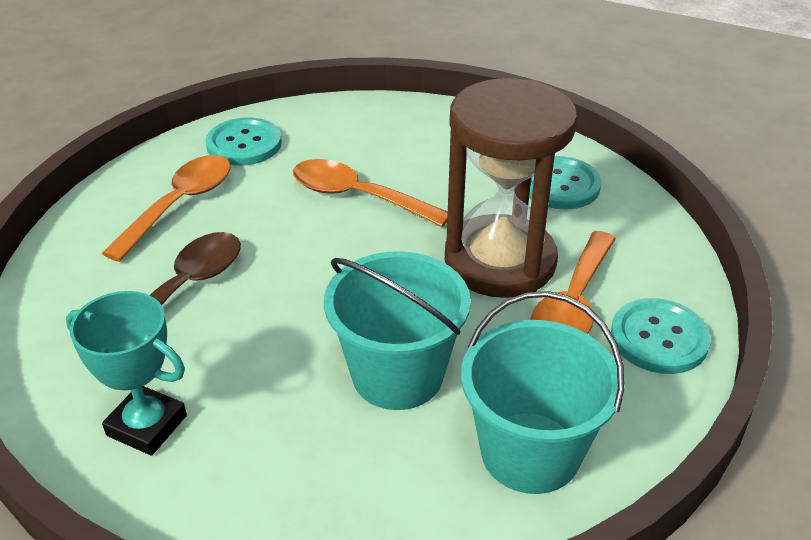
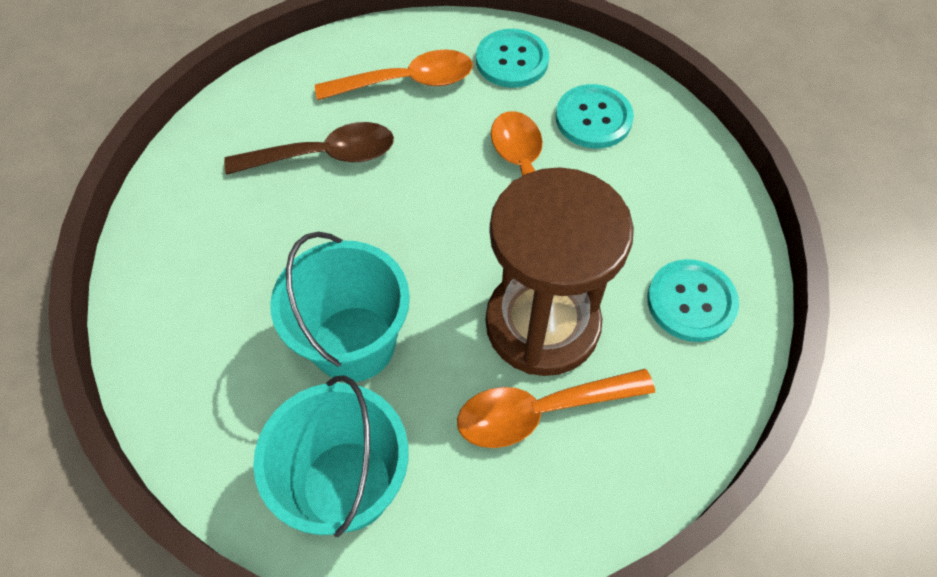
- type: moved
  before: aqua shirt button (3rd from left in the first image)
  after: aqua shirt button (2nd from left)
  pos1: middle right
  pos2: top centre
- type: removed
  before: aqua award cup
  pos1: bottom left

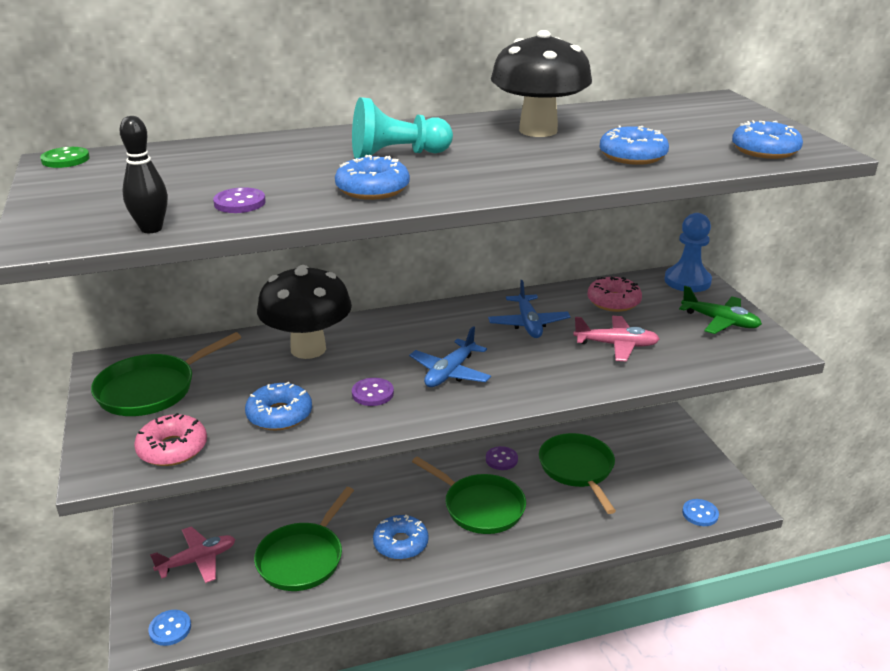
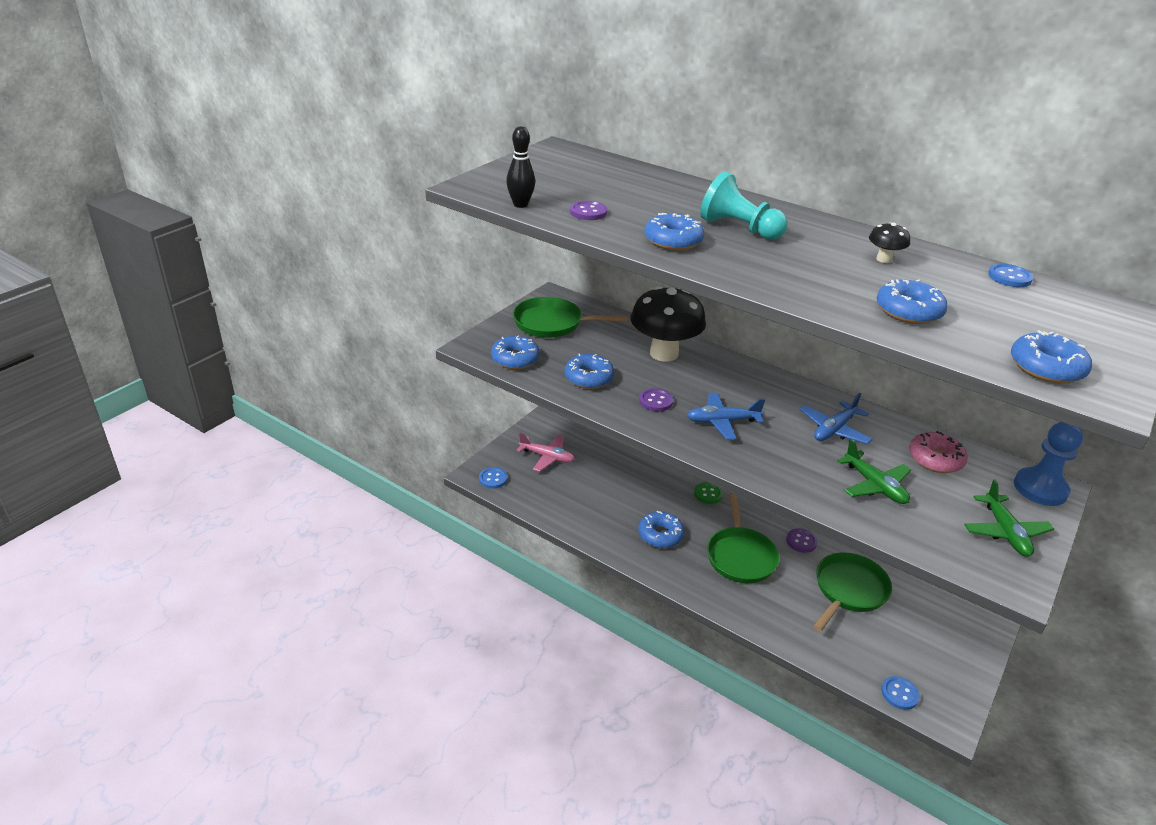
- type: recoloured
  before: pink glazed donut (1st from left)
  after: cobalt glazed donut (1st from left)
  pos1: middle left
  pos2: centre
- type: moved
  before: leaf-green shirt button
  pos1: top left
  pos2: centre
- type: recoloured
  before: pink toy plane (2nd from left)
  after: leaf-green toy plane (1st from left)
  pos1: middle right
  pos2: middle right
- type: resized
  before: black fungus (2nd from left)
  pos1: top centre
  pos2: top right
  scale: 0.42
- type: added
  after: cobalt shirt button (3rd from left)
  pos2: middle right
- type: removed
  before: leaf-green skillet (2nd from left)
  pos1: bottom centre

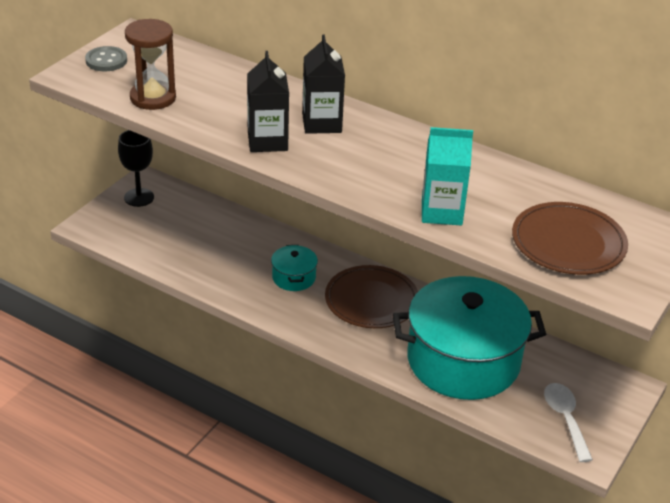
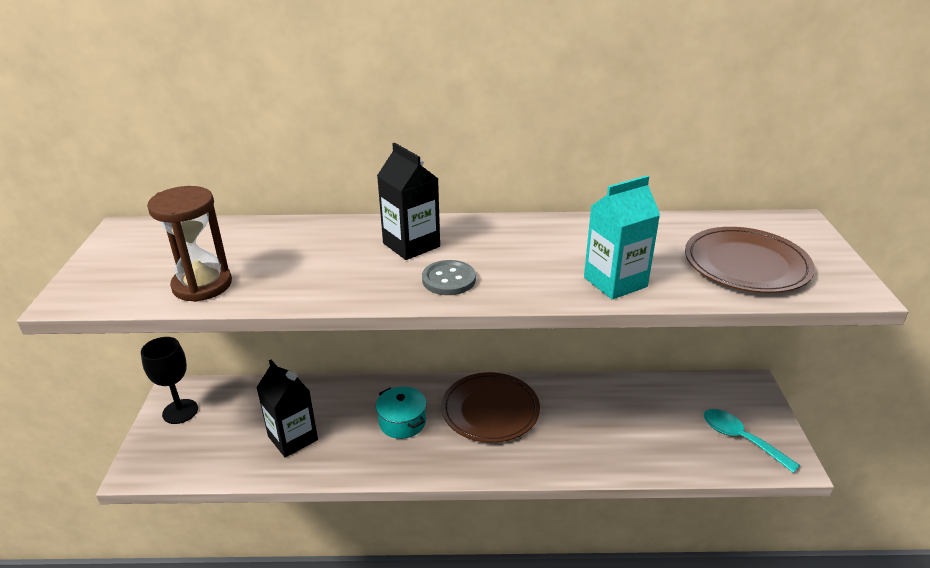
- type: moved
  before: black juice carton (1st from left)
  pos1: top centre
  pos2: bottom left
- type: moved
  before: grey shirt button
  pos1: top left
  pos2: centre
- type: recoloured
  before: white teaspoon
  after: aqua teaspoon
  pos1: bottom right
  pos2: bottom right
- type: removed
  before: aqua cooking pot (2nd from left)
  pos1: bottom right

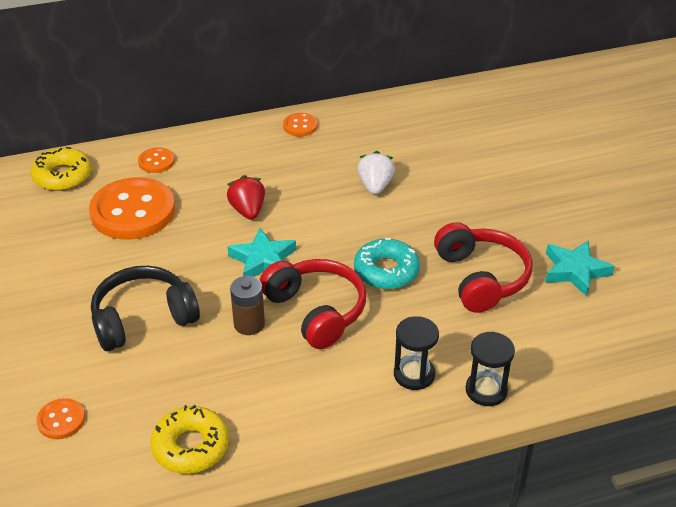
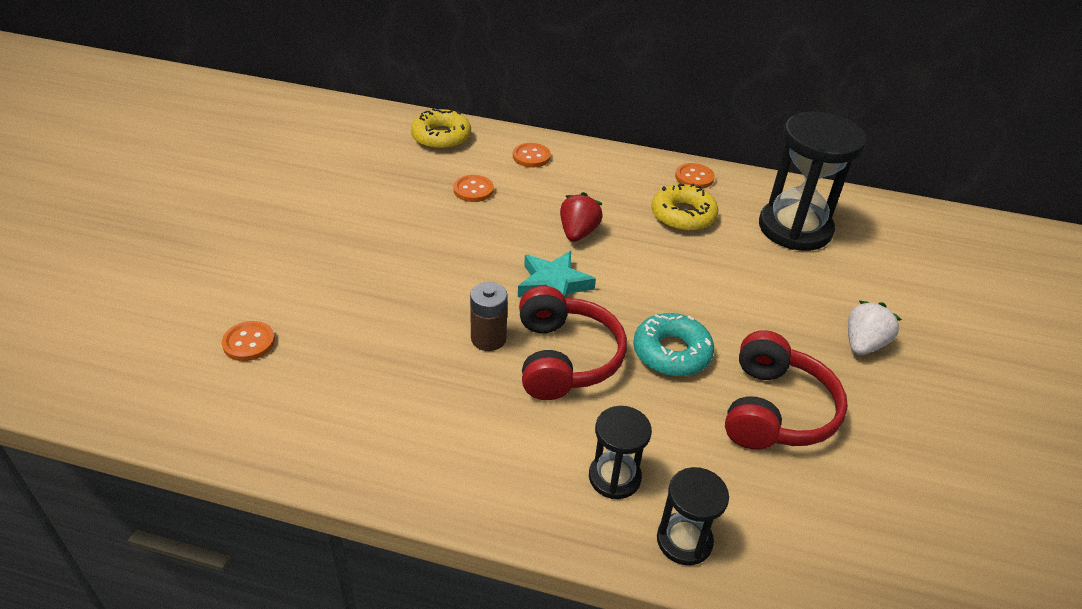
- type: resized
  before: orange shirt button (2nd from left)
  pos1: middle left
  pos2: top centre
  scale: 0.45
- type: moved
  before: yellow glazed donut (2nd from left)
  pos1: bottom left
  pos2: centre
- type: added
  after: black hourglass (3rd from left)
  pos2: top right
- type: moved
  before: white strawberry
  pos1: centre
  pos2: middle right
- type: removed
  before: black headphones
  pos1: middle left
- type: removed
  before: aqua star (2nd from left)
  pos1: middle right

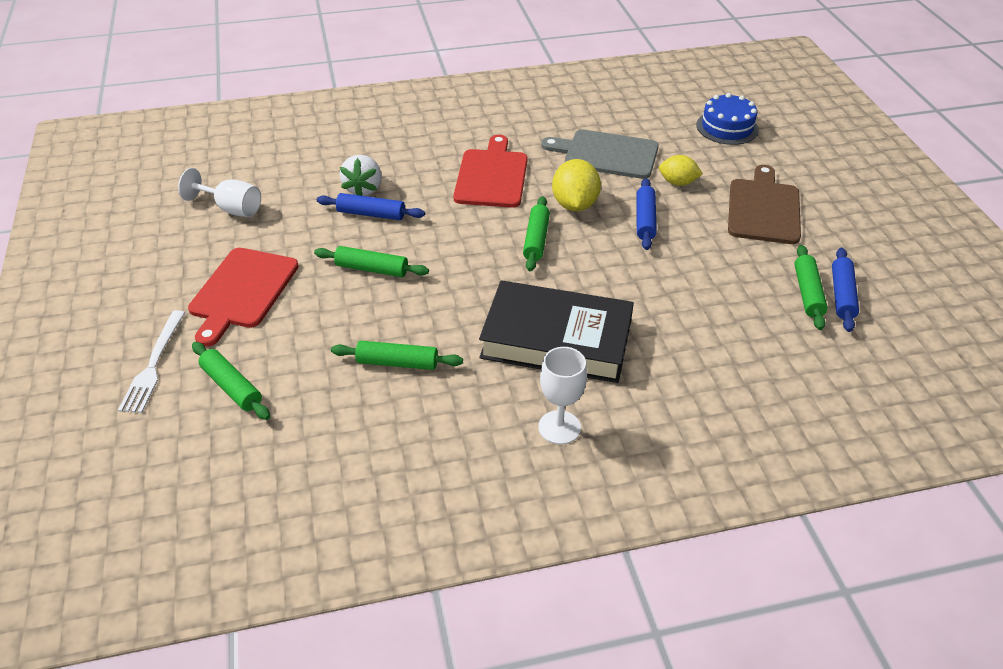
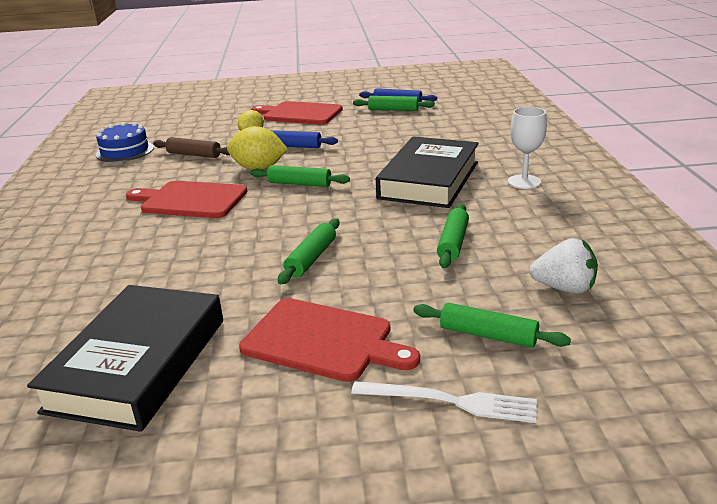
- type: replaced
  before: white chalice (1st from left)
  after: black hardback (1st from left)
  pos1: top left
  pos2: bottom left
- type: moved
  before: cobalt cake
  pos1: top right
  pos2: top left
- type: replaced
  before: grey bread board
  after: russet rolling pin
  pos1: top centre
  pos2: top left
- type: recoloured
  before: russet bread board
  after: red bread board (2nd from left)
  pos1: top right
  pos2: top centre
- type: turned
  before: leaf-green rolling pin (1st from left in the first image)
  pos1: middle left
  pos2: middle right
  turn: 60
- type: moved
  before: white strawberry
  pos1: top centre
  pos2: middle right
- type: removed
  before: cobalt rolling pin (1st from left)
  pos1: top centre

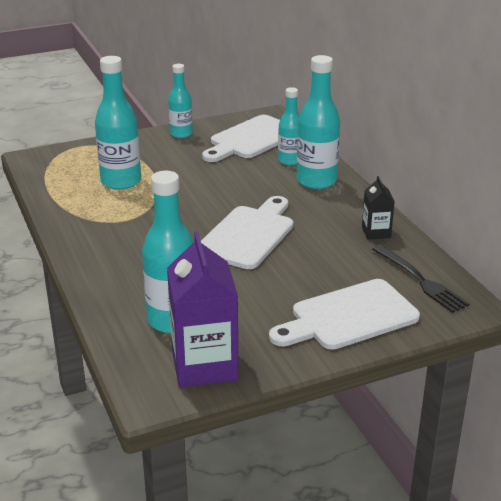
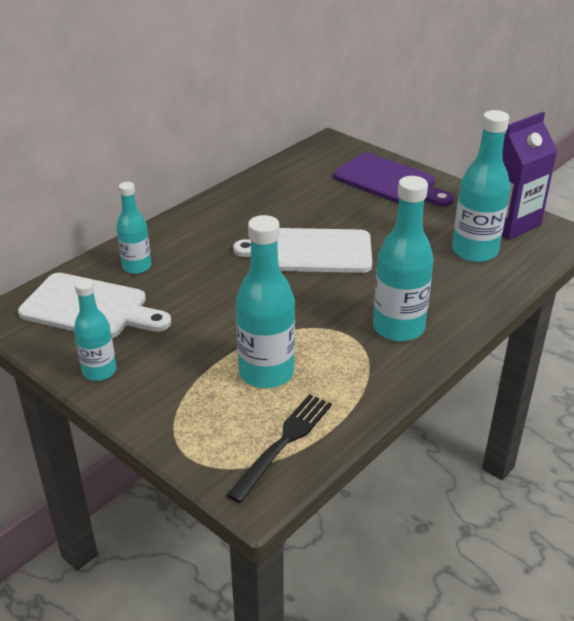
- type: moved
  before: black fork
  pos1: middle right
  pos2: bottom centre
- type: recoloured
  before: white bread board (3rd from left)
  after: purple bread board
  pos1: middle right
  pos2: top right
- type: moved
  before: aqua bottle (5th from left in the first image)
  after: aqua bottle (4th from left)
  pos1: top centre
  pos2: middle right
- type: removed
  before: black juice carton
  pos1: middle right

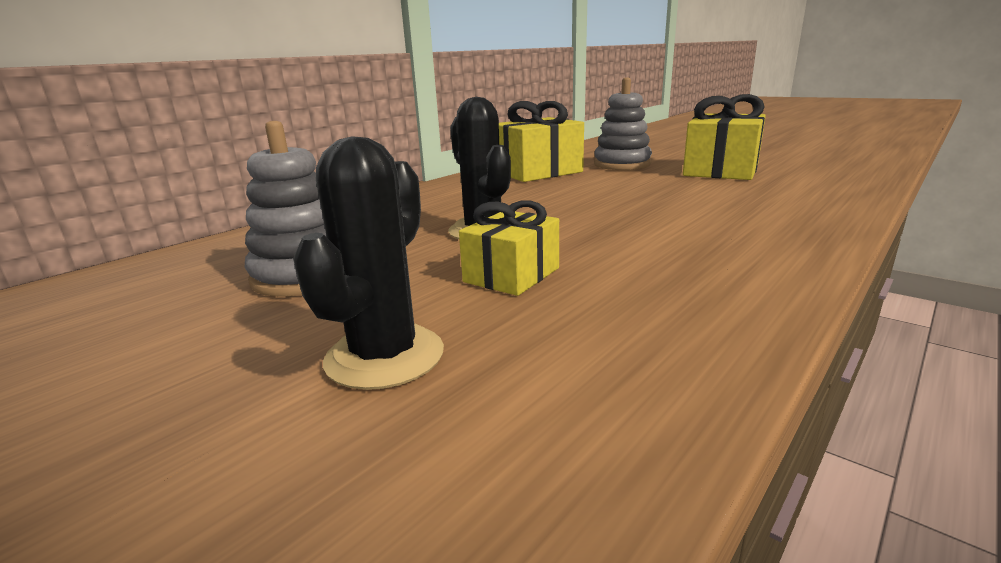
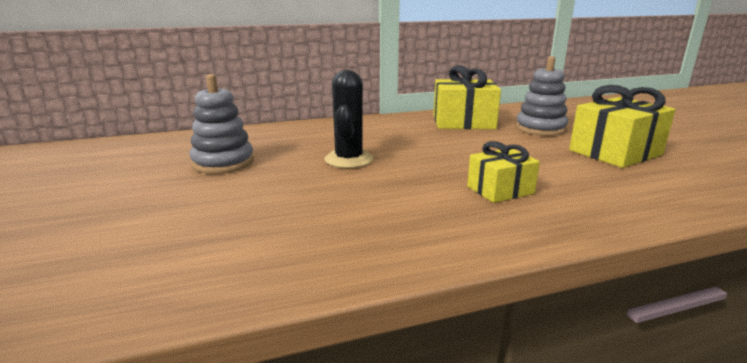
- type: moved
  before: yellow wrapped gift (1st from left in the first image)
  after: yellow wrapped gift (2nd from left)
  pos1: centre
  pos2: middle right
- type: removed
  before: black cactus (1st from left)
  pos1: centre

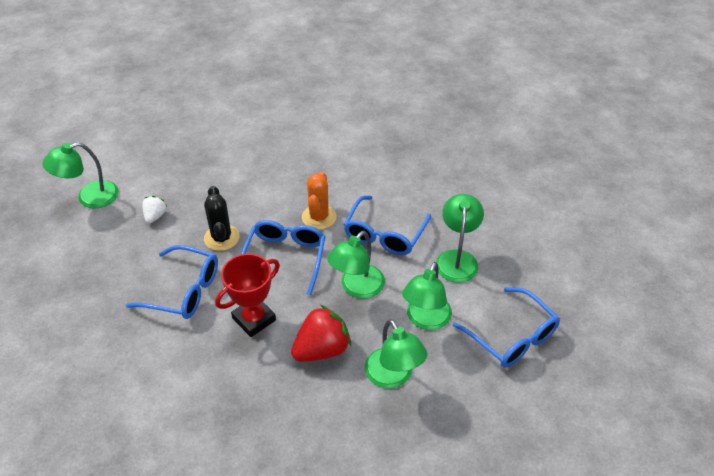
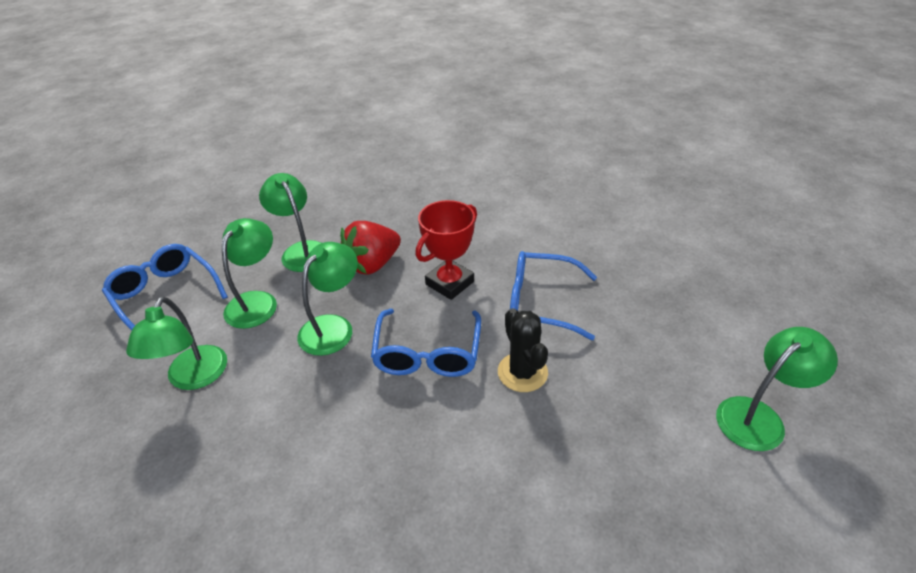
- type: removed
  before: white strawberry
  pos1: middle left
- type: removed
  before: orange cactus
  pos1: centre
- type: removed
  before: cobalt spectacles (3rd from left)
  pos1: centre

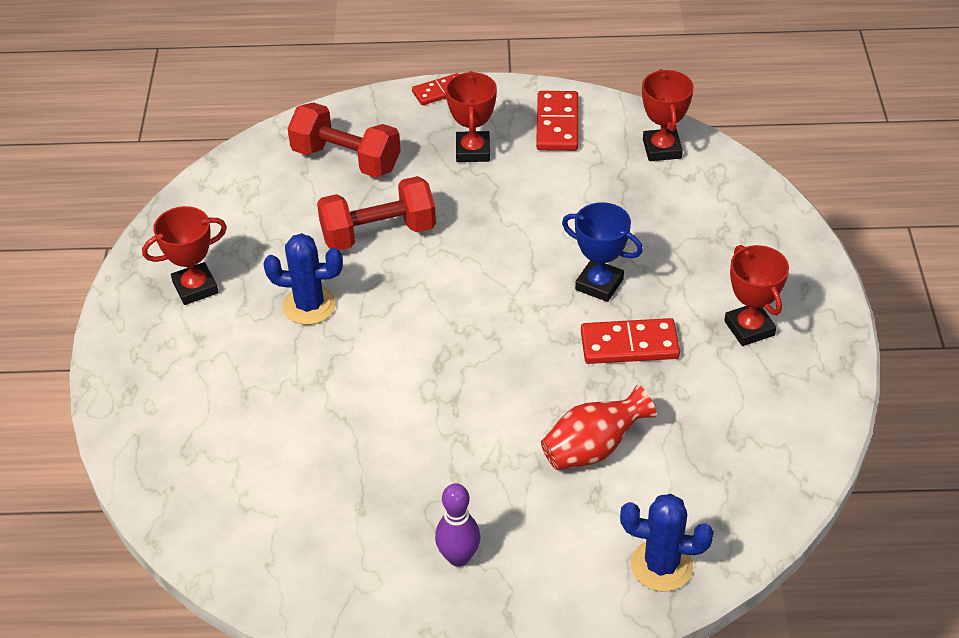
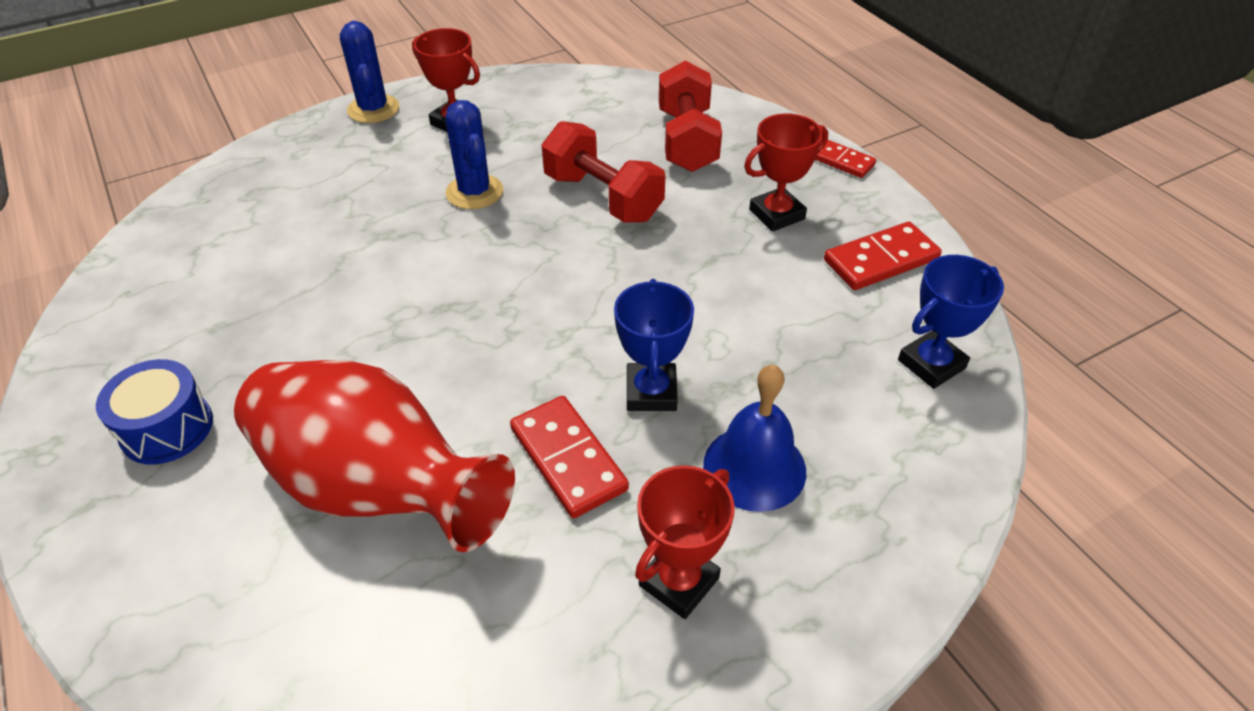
- type: replaced
  before: purple bowling pin
  after: cobalt drum
  pos1: bottom centre
  pos2: middle left
- type: resized
  before: red flower vase
  pos1: bottom centre
  pos2: middle left
  scale: 1.82
- type: moved
  before: cobalt cactus (2nd from left in the first image)
  after: cobalt cactus (1st from left)
  pos1: bottom right
  pos2: top left
- type: added
  after: cobalt school bell
  pos2: centre
- type: recoloured
  before: red award cup (3rd from left)
  after: cobalt award cup (2nd from left)
  pos1: top right
  pos2: middle right

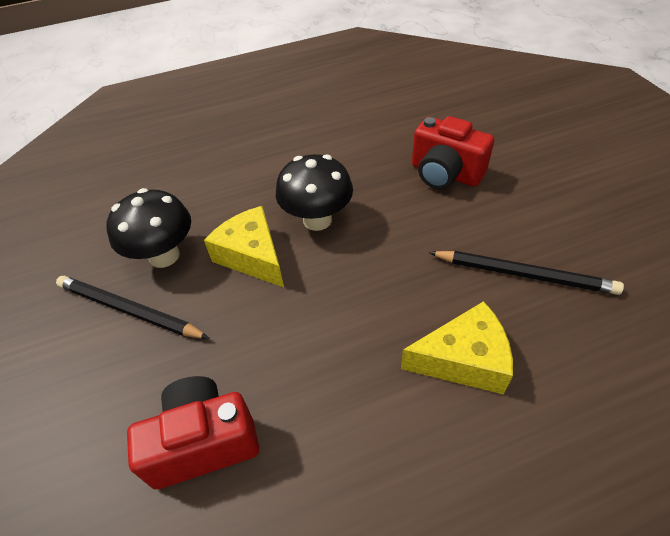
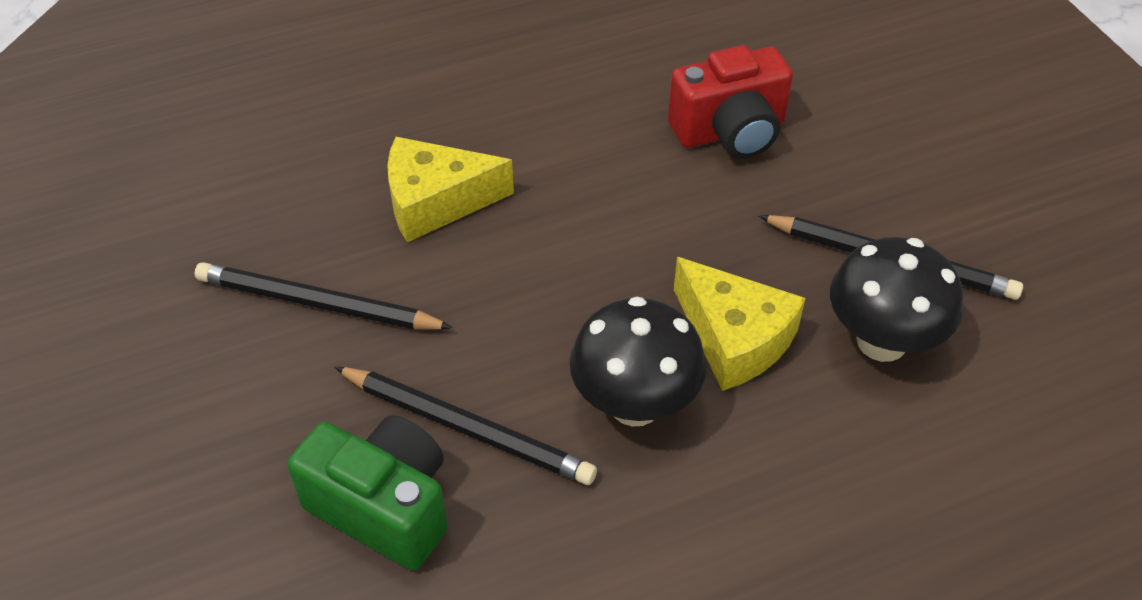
- type: recoloured
  before: red photo camera (2nd from left)
  after: leaf-green photo camera
  pos1: top right
  pos2: bottom left
- type: added
  after: black lead pencil (2nd from left)
  pos2: bottom centre

